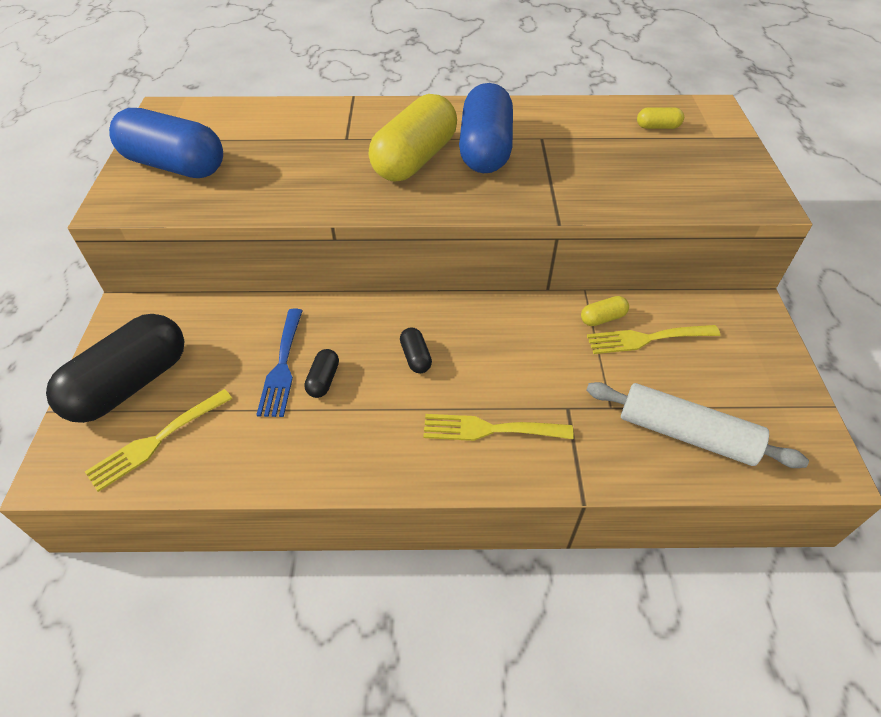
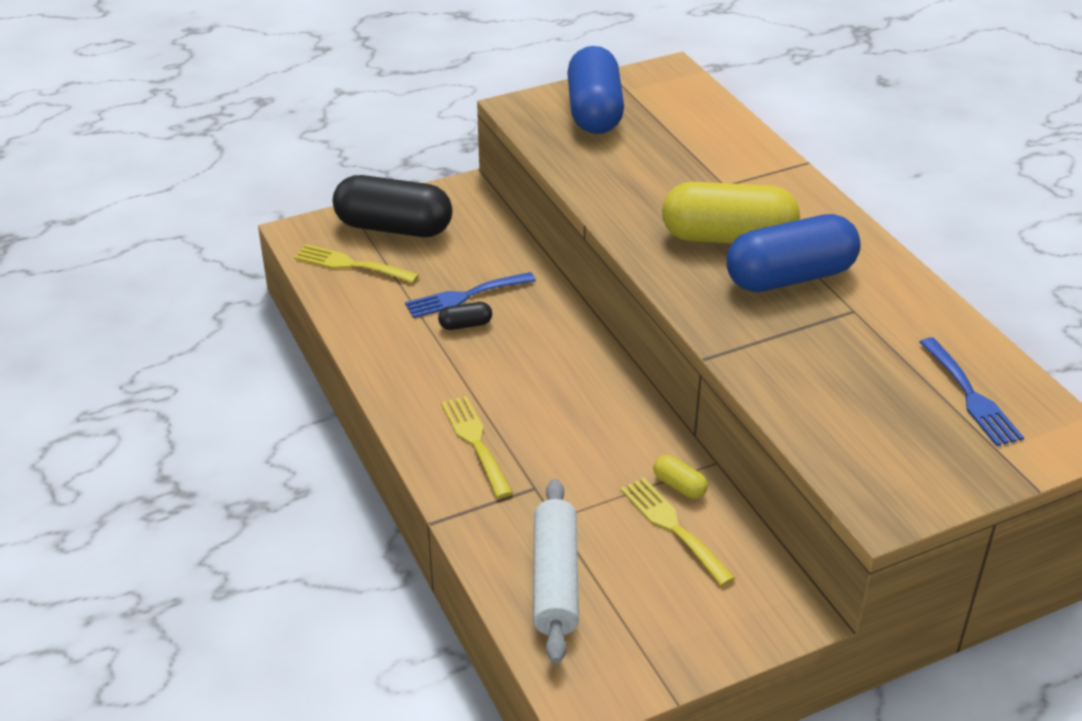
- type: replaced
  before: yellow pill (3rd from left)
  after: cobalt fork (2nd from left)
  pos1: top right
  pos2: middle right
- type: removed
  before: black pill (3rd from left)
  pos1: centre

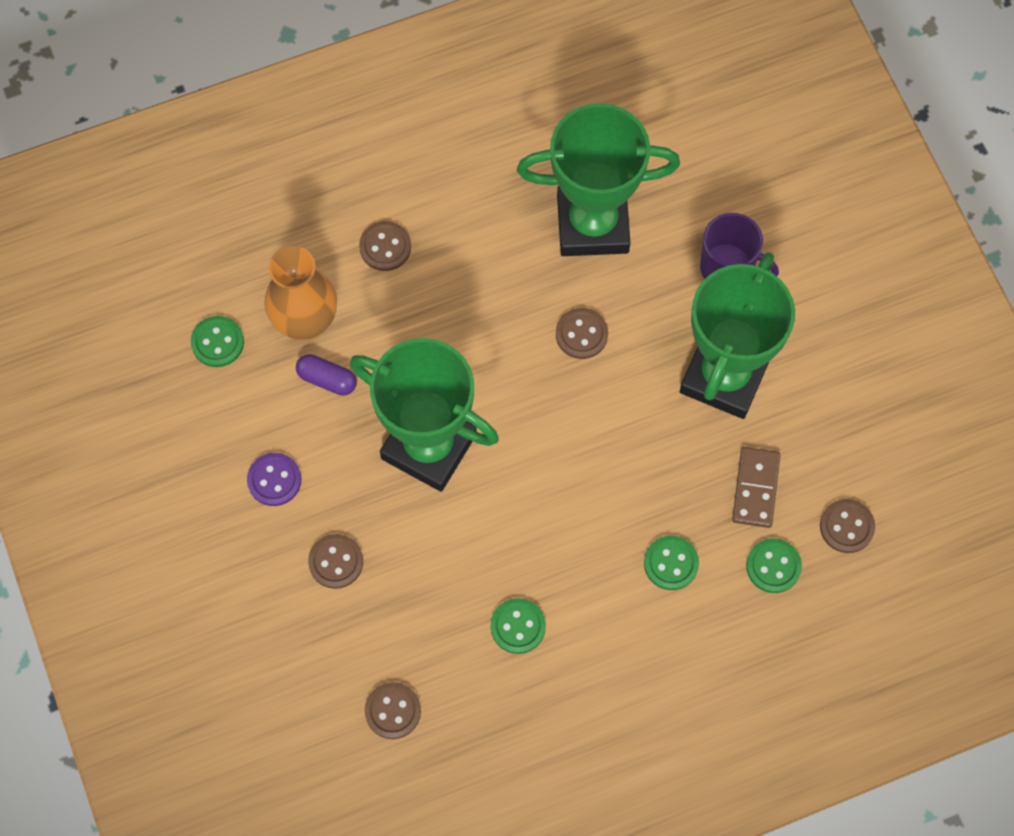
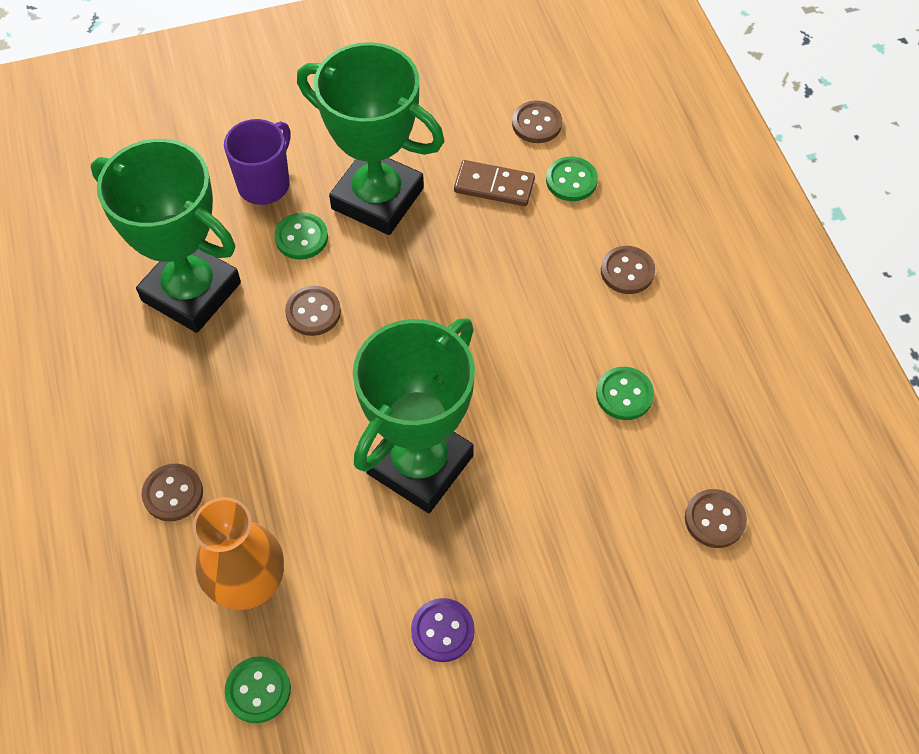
- type: turned
  before: leaf-green award cup (2nd from left in the first image)
  pos1: top centre
  pos2: top left
  turn: -60
- type: moved
  before: leaf-green shirt button (3rd from left in the first image)
  after: leaf-green shirt button (2nd from left)
  pos1: bottom centre
  pos2: top left
- type: moved
  before: russet shirt button (1st from left in the first image)
  after: russet shirt button (4th from left)
  pos1: bottom left
  pos2: middle right
- type: removed
  before: purple pill
  pos1: middle left

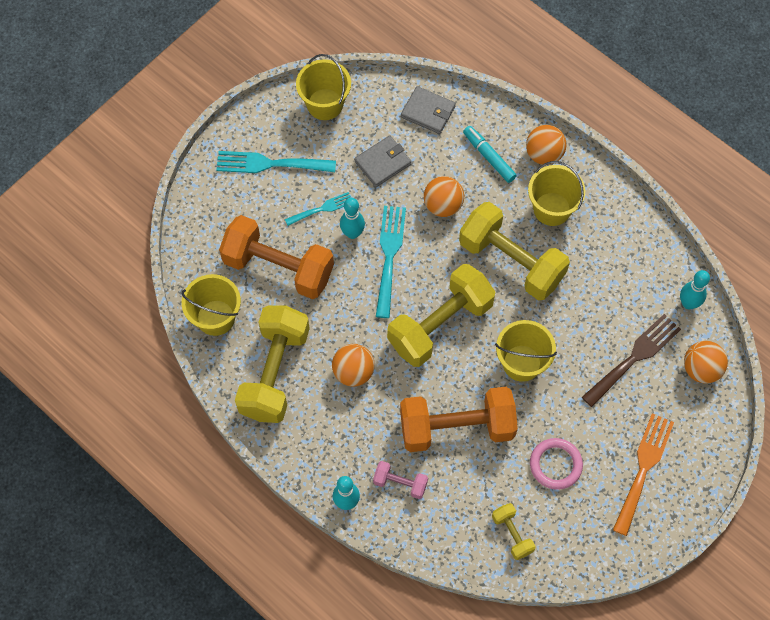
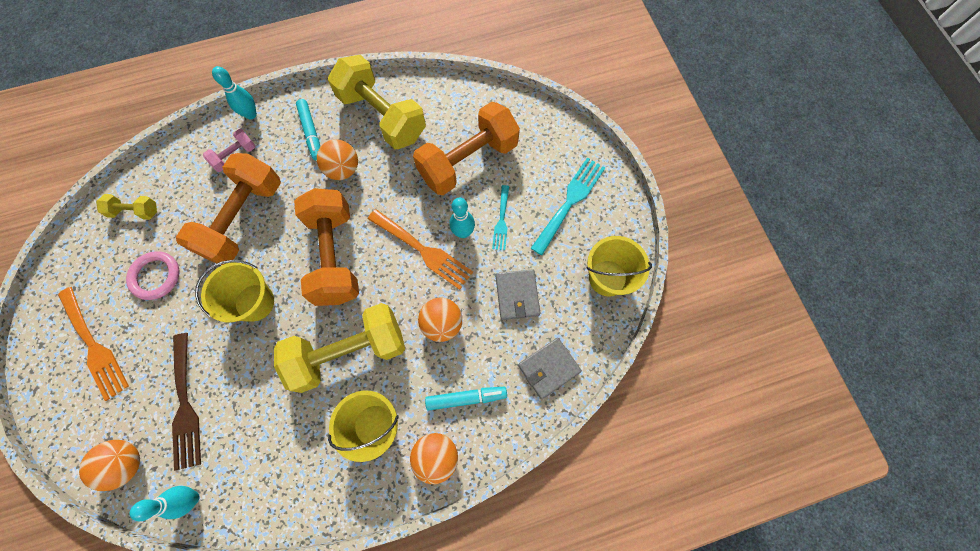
- type: recoloured
  before: yellow free weight (2nd from left)
  after: orange free weight (2nd from left)
  pos1: centre
  pos2: middle left
- type: added
  after: aqua marker pen (1st from left)
  pos2: top left
- type: recoloured
  before: aqua fork (3rd from left)
  after: orange fork (2nd from left)
  pos1: centre
  pos2: centre
- type: removed
  before: yellow sand bucket (1st from left)
  pos1: middle left

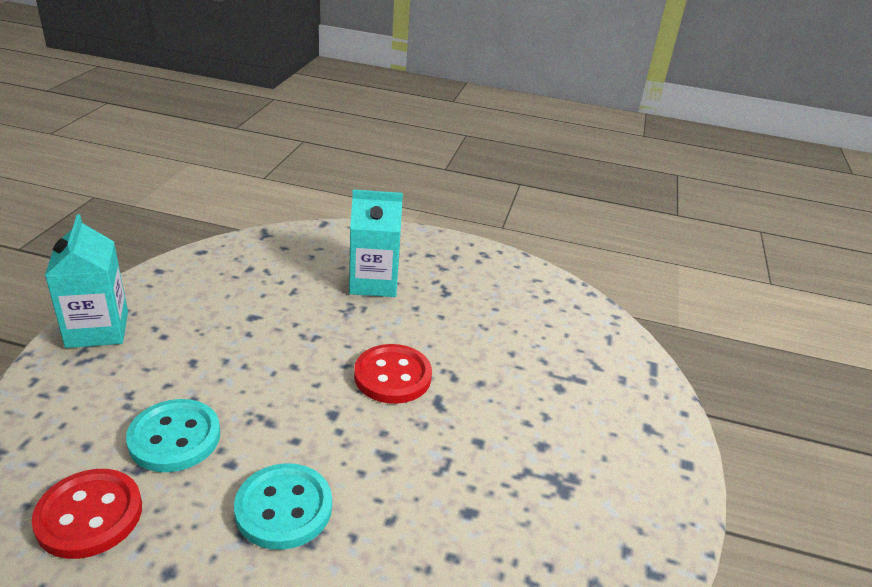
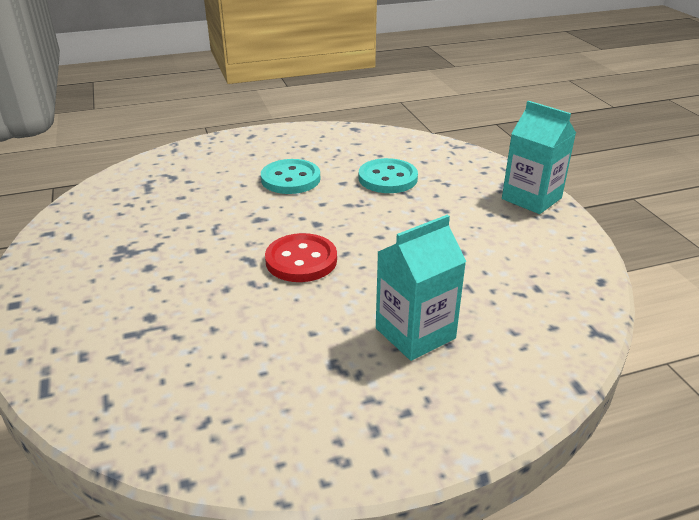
- type: removed
  before: red shirt button (1st from left)
  pos1: bottom left

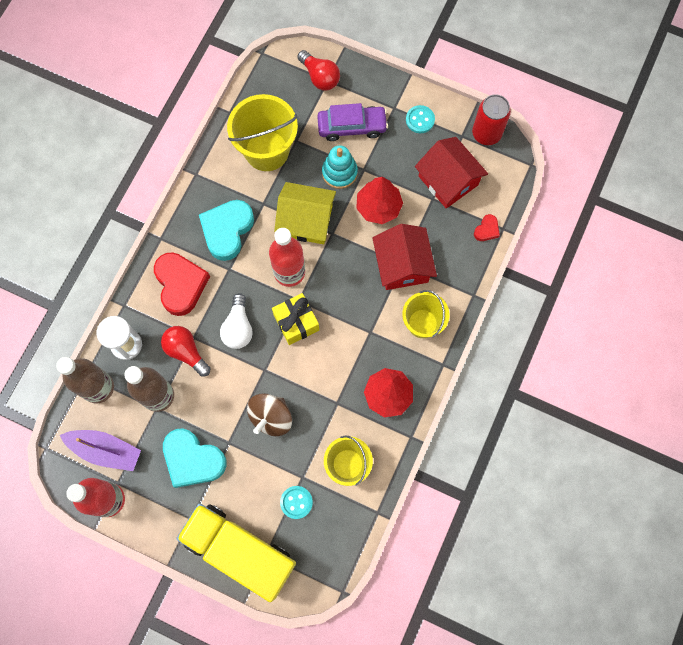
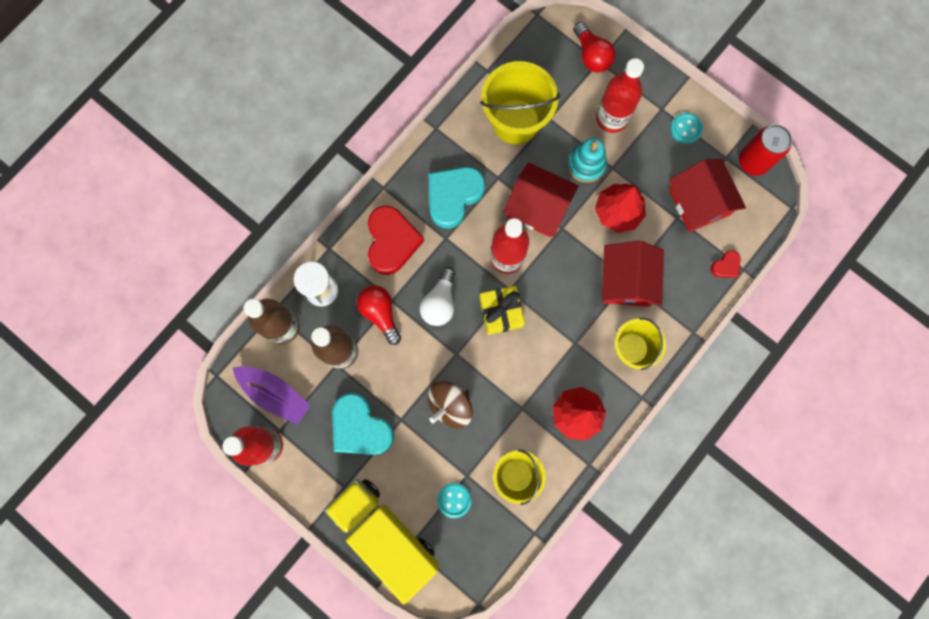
- type: recoloured
  before: yellow house
  after: red house (1st from left)
  pos1: top centre
  pos2: top centre
- type: replaced
  before: purple car
  after: red bottle (3rd from left)
  pos1: top centre
  pos2: top right

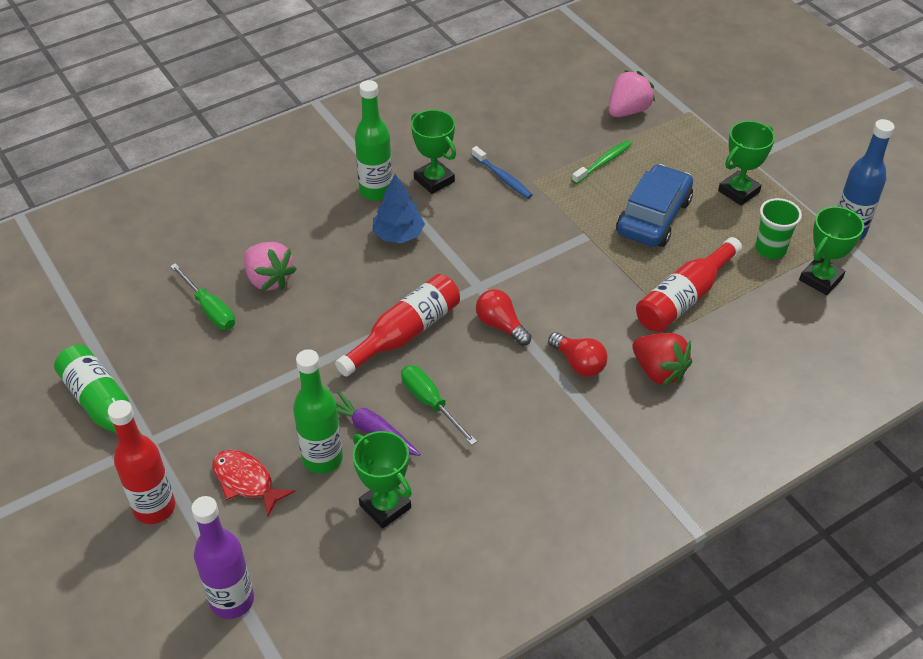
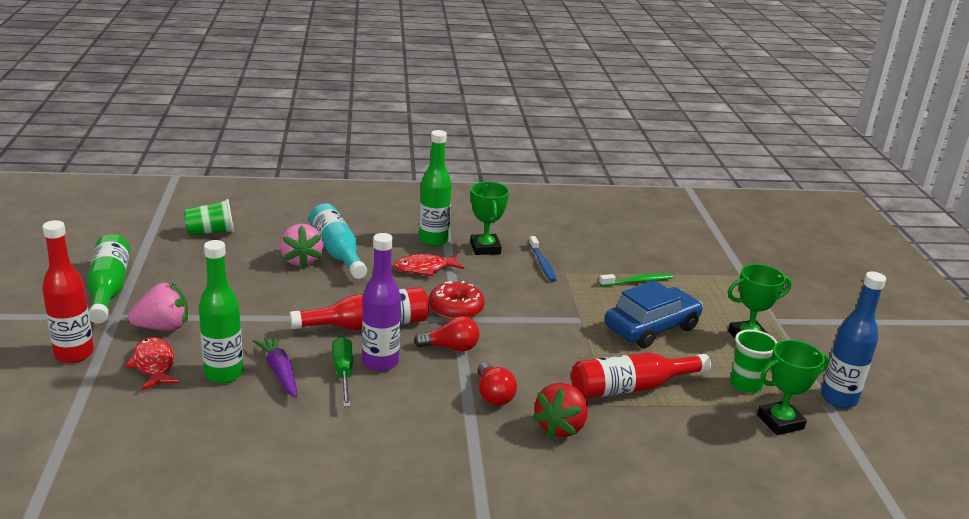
- type: moved
  before: pink strawberry (2nd from left in the first image)
  after: pink strawberry (1st from left)
  pos1: top right
  pos2: middle left
- type: added
  after: leaf-green beaker (1st from left)
  pos2: middle left
- type: added
  after: aqua bottle
  pos2: centre
- type: moved
  before: purple bottle
  pos1: bottom left
  pos2: centre
- type: replaced
  before: cobalt fir tree
  after: red fish figure (2nd from left)
  pos1: top centre
  pos2: centre
- type: turned
  before: red lightbulb (1st from left)
  pos1: centre
  pos2: centre
  turn: 105
- type: added
  after: red glazed donut
  pos2: centre
- type: turned
  before: red strawberry
  pos1: middle right
  pos2: bottom centre
  turn: 45
- type: removed
  before: leaf-green hand screwdriver (1st from left)
  pos1: middle left
- type: removed
  before: leaf-green award cup (1st from left)
  pos1: bottom centre

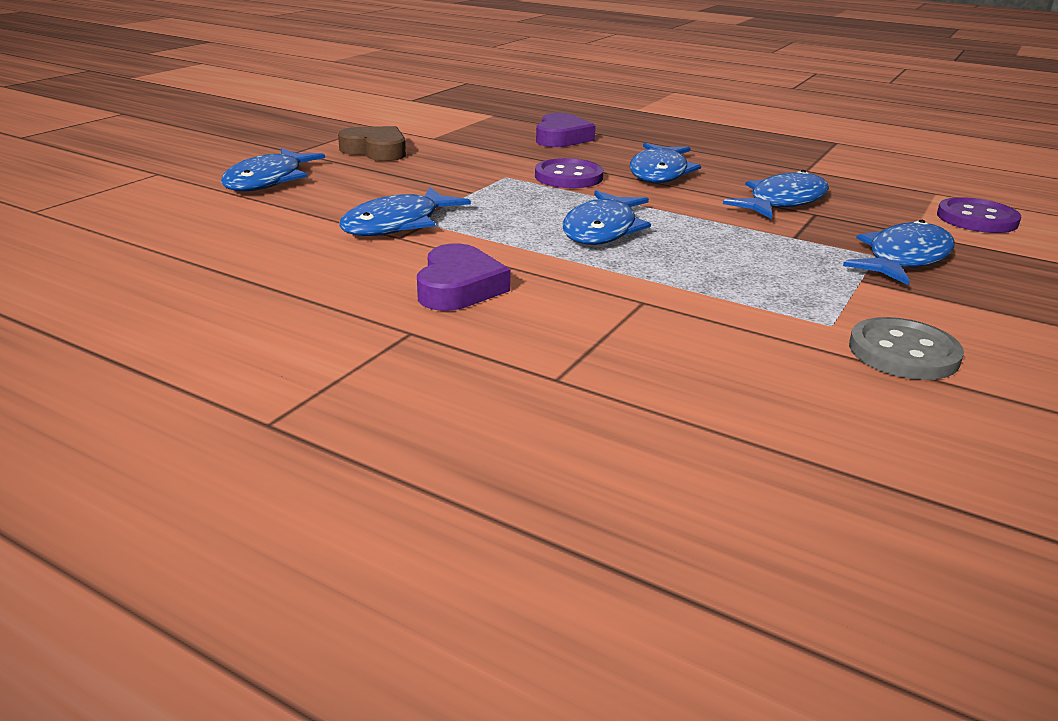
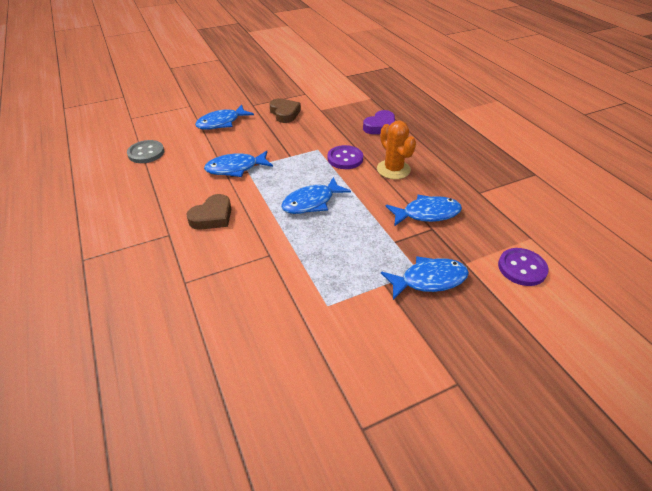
- type: moved
  before: grey shirt button
  pos1: middle right
  pos2: top left
- type: recoloured
  before: purple love heart (1st from left)
  after: russet love heart (1st from left)
  pos1: centre
  pos2: middle left
- type: replaced
  before: cobalt fish figure (4th from left)
  after: orange cactus
  pos1: top centre
  pos2: top centre

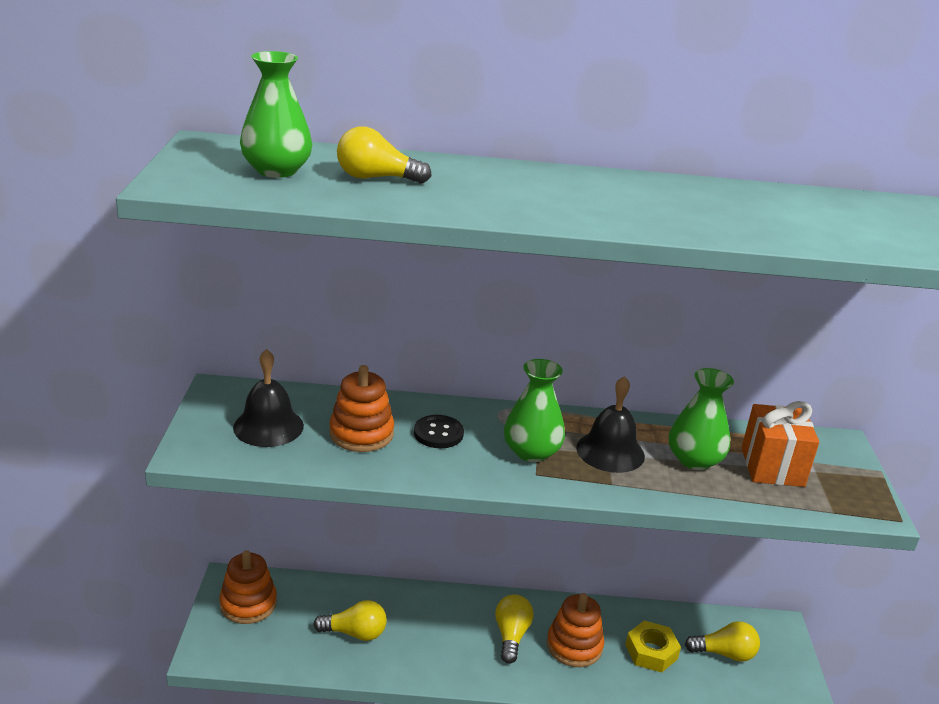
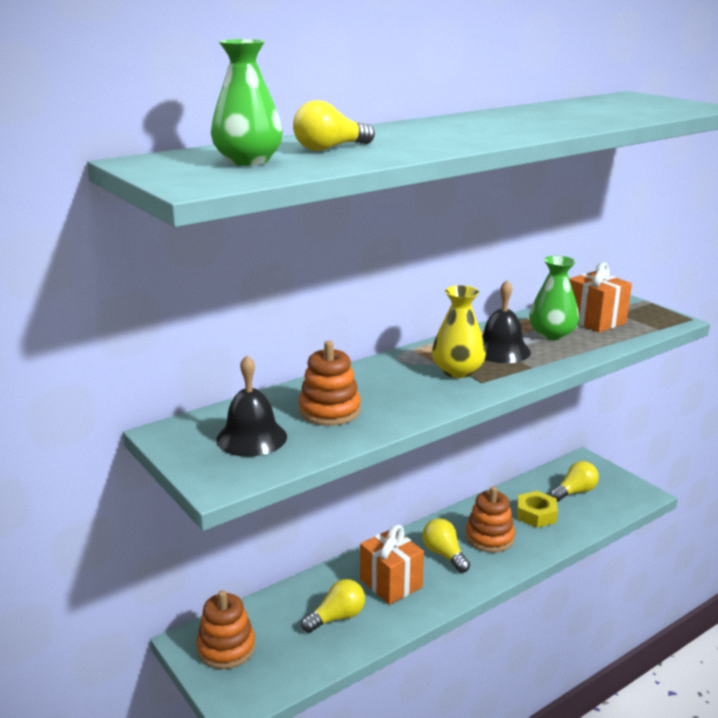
- type: added
  after: orange wrapped gift (1st from left)
  pos2: bottom centre
- type: recoloured
  before: leaf-green flower vase (2nd from left)
  after: yellow flower vase
  pos1: centre
  pos2: centre
- type: removed
  before: black shirt button
  pos1: centre

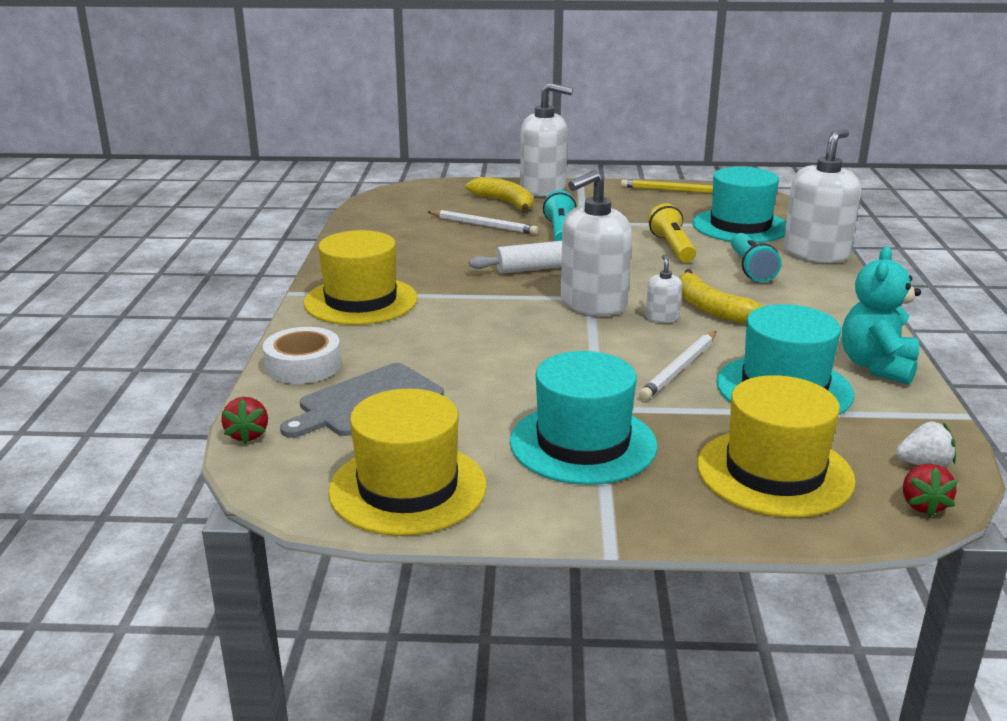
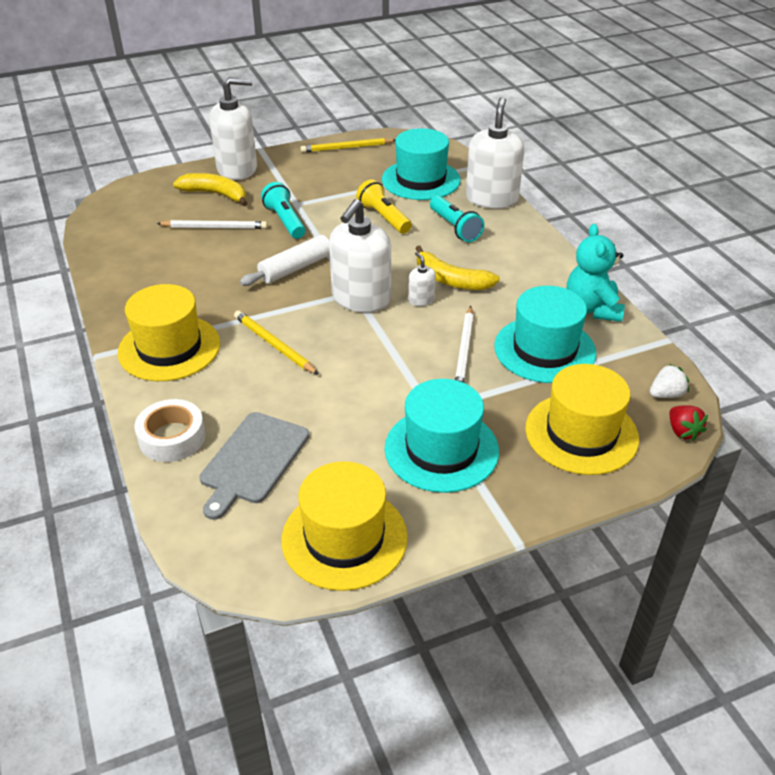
- type: added
  after: yellow lead pencil (1st from left)
  pos2: centre
- type: removed
  before: red strawberry (1st from left)
  pos1: middle left

